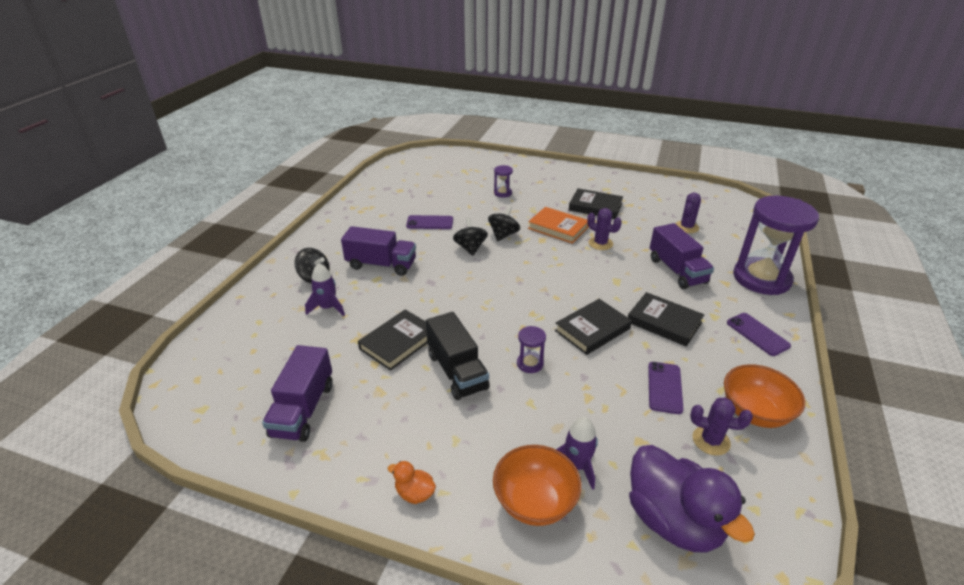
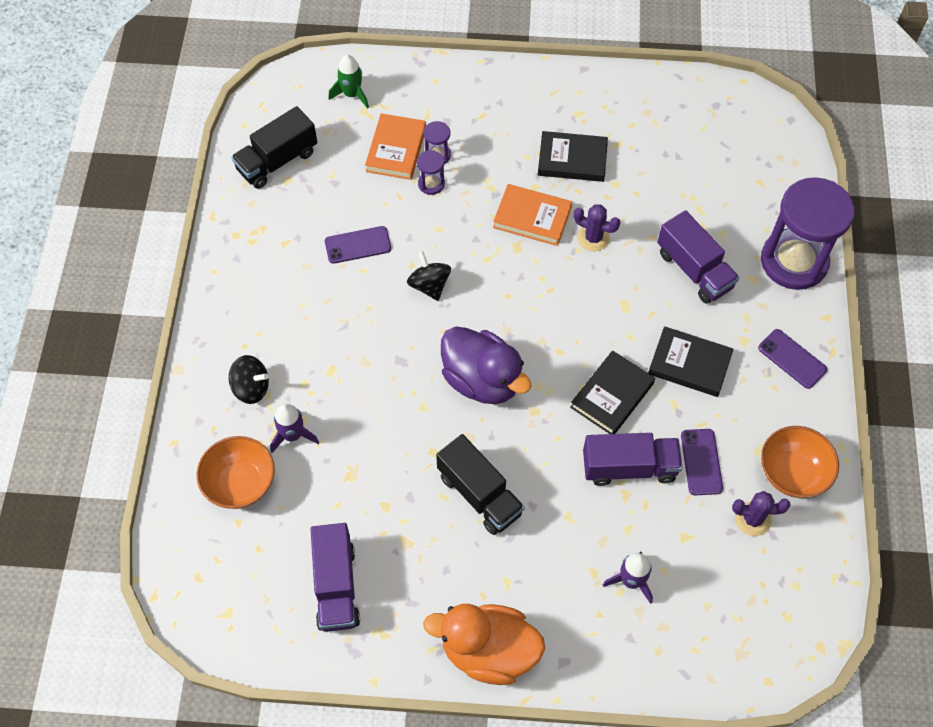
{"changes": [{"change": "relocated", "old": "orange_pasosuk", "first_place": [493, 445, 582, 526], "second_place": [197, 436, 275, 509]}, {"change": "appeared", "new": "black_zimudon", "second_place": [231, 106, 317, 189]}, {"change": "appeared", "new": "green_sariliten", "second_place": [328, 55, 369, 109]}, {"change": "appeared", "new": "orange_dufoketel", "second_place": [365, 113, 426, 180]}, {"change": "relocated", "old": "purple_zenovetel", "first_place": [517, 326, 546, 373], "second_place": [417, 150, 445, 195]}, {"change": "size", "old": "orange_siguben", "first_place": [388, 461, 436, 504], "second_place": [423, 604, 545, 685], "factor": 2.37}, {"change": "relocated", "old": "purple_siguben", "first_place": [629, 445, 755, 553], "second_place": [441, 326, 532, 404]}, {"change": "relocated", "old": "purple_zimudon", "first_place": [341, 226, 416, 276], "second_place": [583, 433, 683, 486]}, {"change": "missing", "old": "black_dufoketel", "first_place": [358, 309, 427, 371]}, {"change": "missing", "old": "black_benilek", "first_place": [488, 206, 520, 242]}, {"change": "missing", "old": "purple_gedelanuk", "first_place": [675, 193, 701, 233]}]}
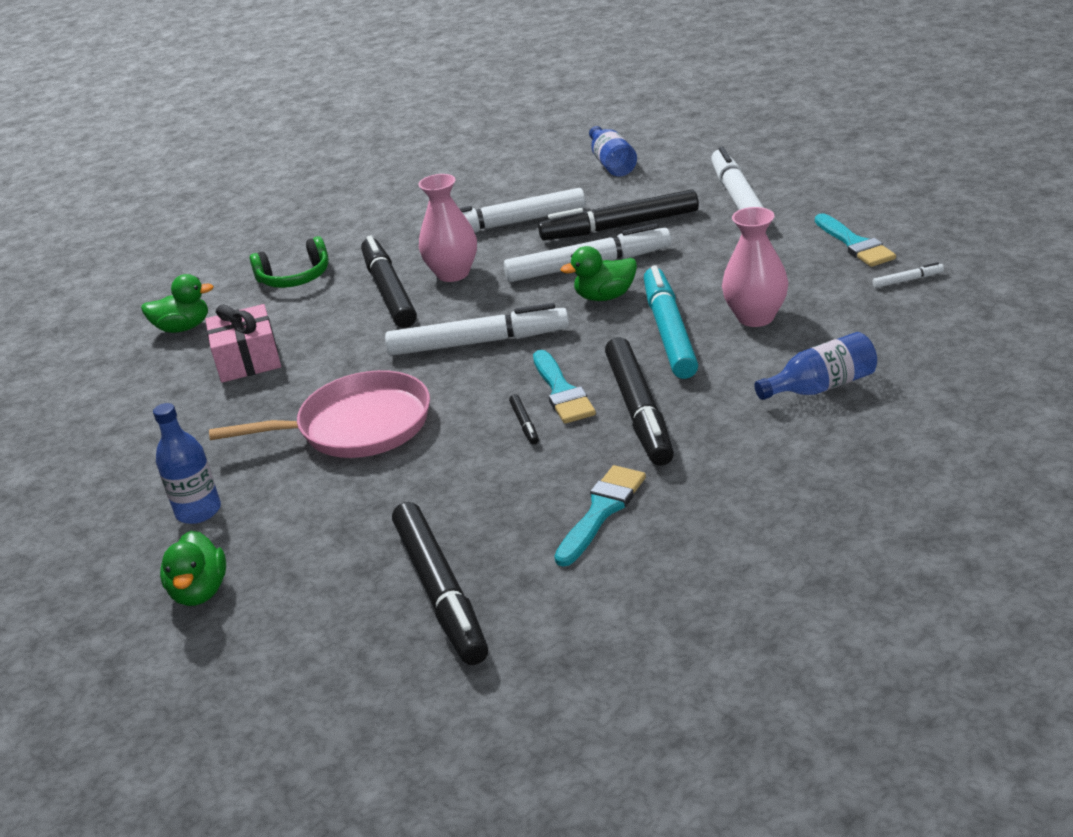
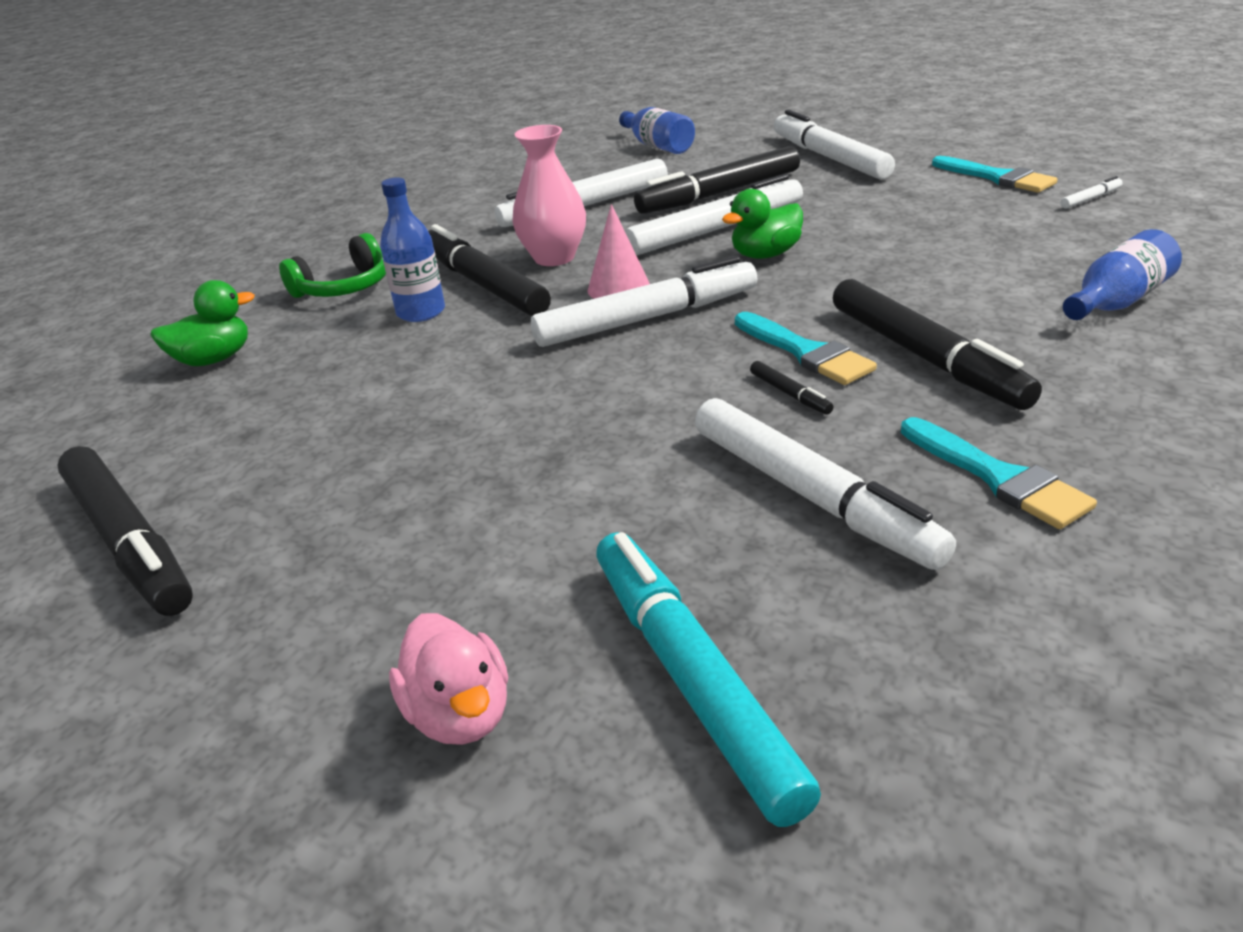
{"changes": [{"change": "relocated", "old": "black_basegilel", "first_place": [392, 502, 488, 665], "second_place": [57, 446, 193, 616]}, {"change": "relocated", "old": "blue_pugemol", "first_place": [153, 403, 221, 524], "second_place": [380, 177, 445, 322]}, {"change": "colour", "old": "green_siguben", "new": "pink_siguben", "first_place": [160, 531, 226, 606], "second_place": [389, 613, 508, 745]}, {"change": "appeared", "new": "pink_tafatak", "second_place": [587, 204, 650, 299]}, {"change": "relocated", "old": "turquoise_basegilel", "first_place": [644, 265, 698, 379], "second_place": [596, 532, 821, 827]}, {"change": "appeared", "new": "white_basegilel", "second_place": [695, 398, 956, 570]}, {"change": "spun", "old": "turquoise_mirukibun", "first_place": [554, 465, 646, 567], "second_place": [901, 417, 1097, 529], "degrees": 135}, {"change": "missing", "old": "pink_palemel", "first_place": [205, 304, 281, 383]}, {"change": "missing", "old": "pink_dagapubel", "first_place": [209, 370, 430, 458]}, {"change": "missing", "old": "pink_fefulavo", "first_place": [722, 207, 789, 327]}]}
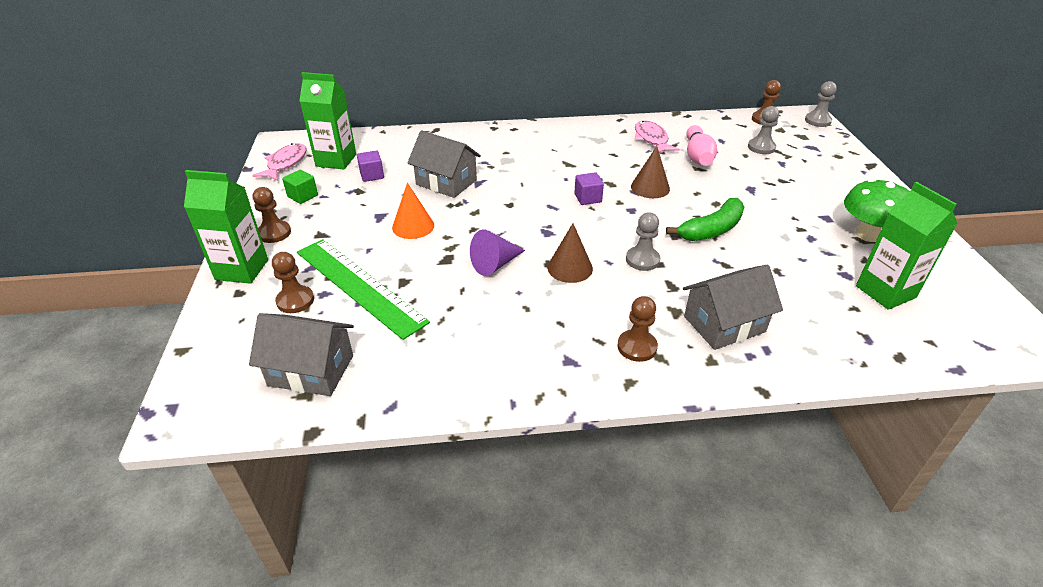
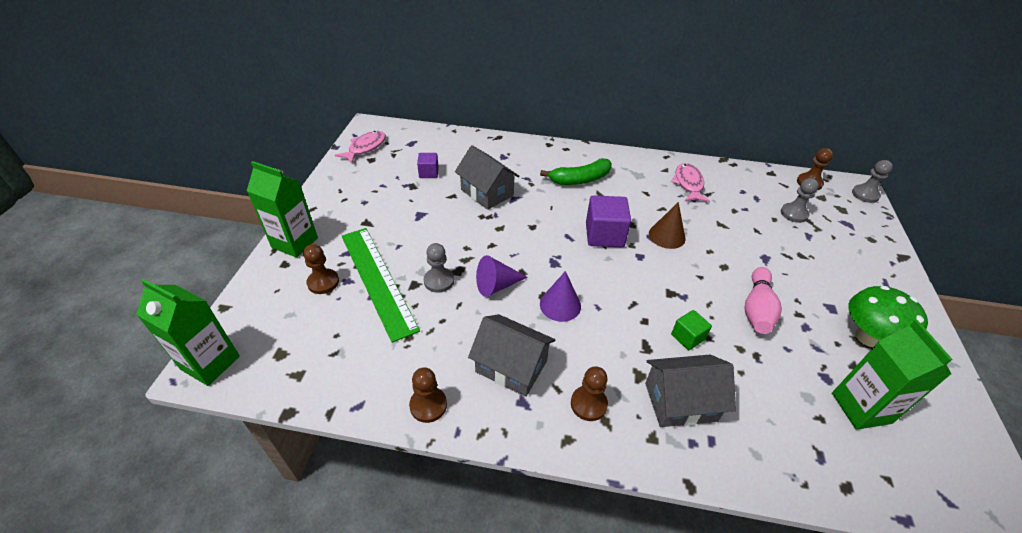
{"changes": [{"change": "relocated", "old": "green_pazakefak", "first_place": [299, 72, 356, 169], "second_place": [136, 279, 240, 386]}, {"change": "relocated", "old": "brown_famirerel", "first_place": [253, 187, 291, 243], "second_place": [409, 367, 447, 423]}, {"change": "relocated", "old": "grey_famirerel", "first_place": [626, 212, 660, 271], "second_place": [424, 243, 454, 293]}, {"change": "relocated", "old": "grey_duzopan", "first_place": [249, 313, 354, 396], "second_place": [468, 314, 555, 397]}, {"change": "relocated", "old": "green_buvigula", "first_place": [666, 198, 744, 241], "second_place": [540, 158, 612, 185]}, {"change": "colour", "old": "brown_tafatak", "new": "purple_tafatak", "first_place": [547, 224, 593, 283], "second_place": [540, 271, 581, 322]}, {"change": "size", "old": "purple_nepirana", "first_place": [574, 172, 604, 205], "second_place": [586, 195, 631, 247], "factor": 1.76}, {"change": "relocated", "old": "green_nepirana", "first_place": [282, 170, 318, 204], "second_place": [671, 310, 712, 350]}, {"change": "relocated", "old": "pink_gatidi", "first_place": [686, 125, 717, 166], "second_place": [744, 267, 782, 334]}, {"change": "missing", "old": "orange_tafatak", "first_place": [392, 183, 434, 239]}]}
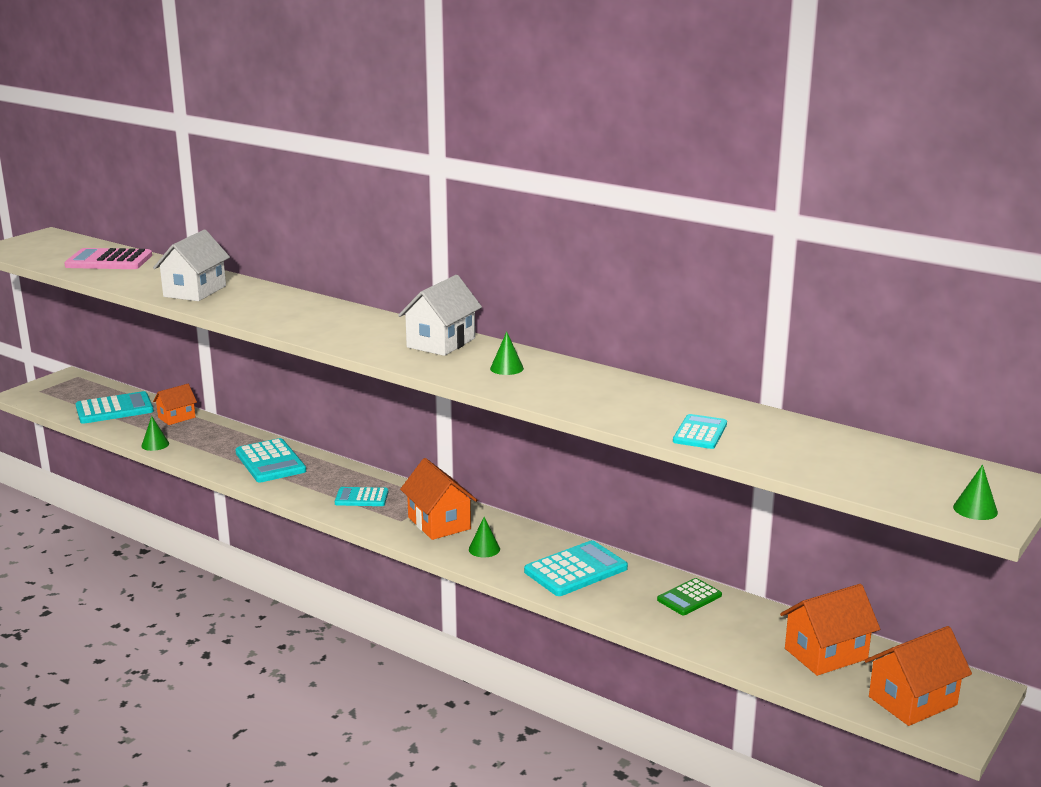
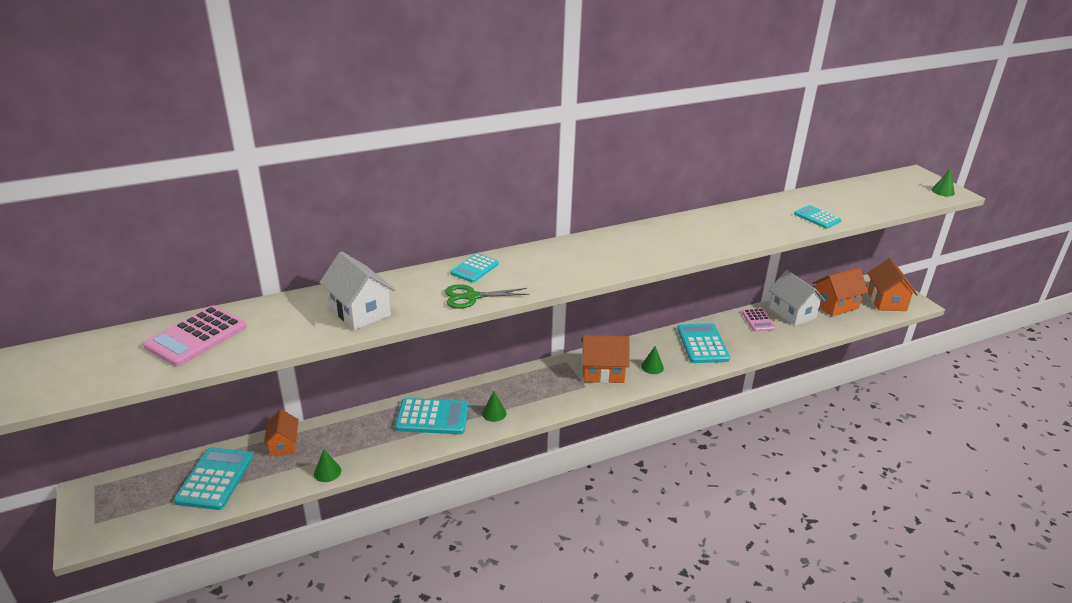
{"changes": [{"change": "appeared", "new": "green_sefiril", "second_place": [445, 284, 529, 309]}, {"change": "relocated", "old": "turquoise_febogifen", "first_place": [335, 487, 388, 506], "second_place": [450, 253, 499, 283]}, {"change": "relocated", "old": "green_tafatak", "first_place": [490, 332, 524, 375], "second_place": [482, 392, 506, 422]}, {"change": "colour", "old": "green_febogifen", "new": "pink_febogifen", "first_place": [657, 578, 722, 615], "second_place": [742, 308, 776, 331]}, {"change": "relocated", "old": "white_duzopan", "first_place": [398, 275, 482, 356], "second_place": [769, 270, 826, 326]}, {"change": "spun", "old": "orange_duzopan", "first_place": [780, 584, 880, 676], "second_place": [812, 267, 869, 316], "degrees": 60}]}
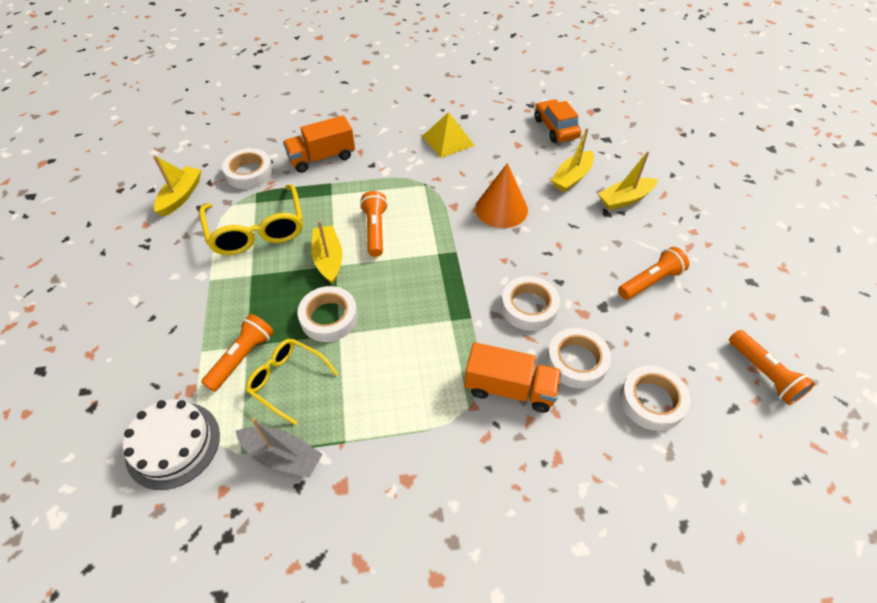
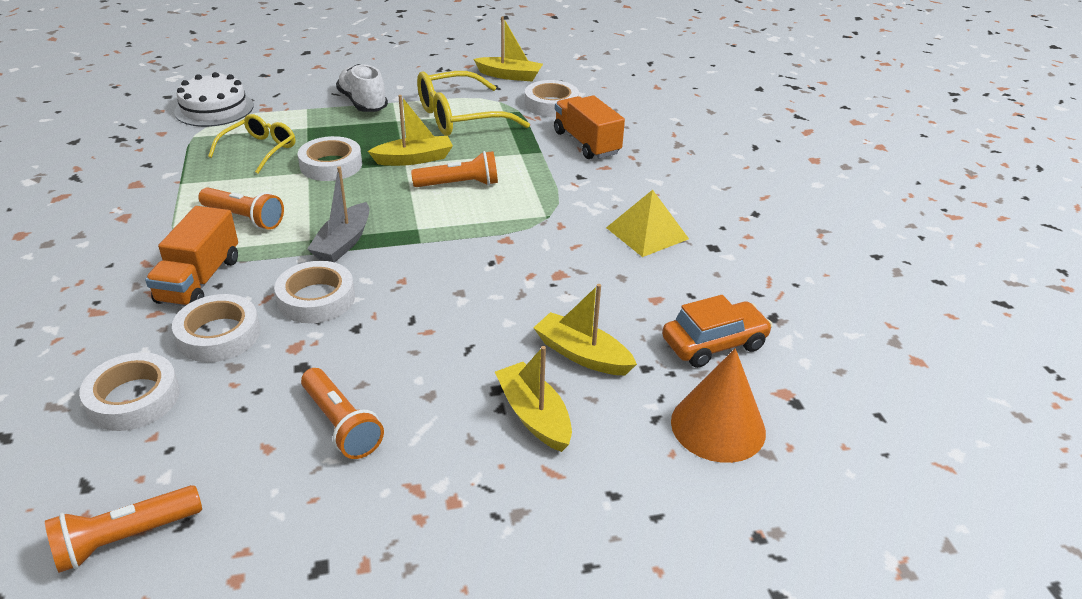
{"changes": [{"change": "relocated", "old": "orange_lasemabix", "first_place": [201, 314, 274, 392], "second_place": [198, 187, 284, 230]}, {"change": "relocated", "old": "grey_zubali", "first_place": [236, 418, 322, 478], "second_place": [307, 166, 369, 262]}, {"change": "appeared", "new": "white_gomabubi", "second_place": [336, 64, 388, 112]}, {"change": "relocated", "old": "orange_tafatak", "first_place": [476, 163, 528, 228], "second_place": [671, 348, 766, 463]}]}
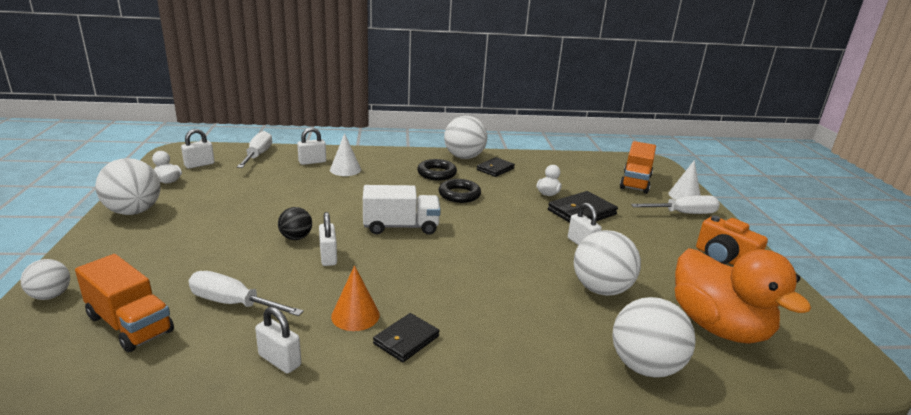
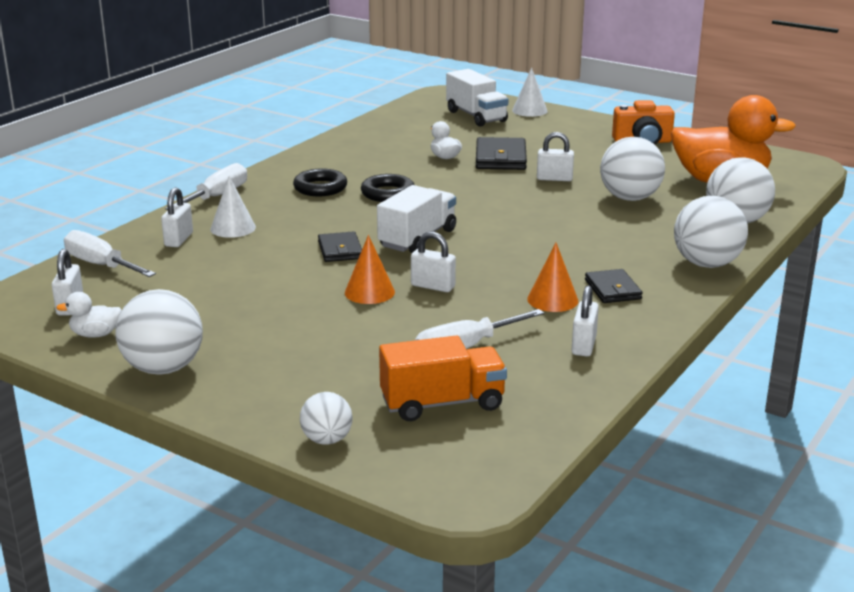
{"changes": [{"change": "relocated", "old": "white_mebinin", "first_place": [631, 195, 720, 214], "second_place": [165, 163, 247, 210]}, {"change": "relocated", "old": "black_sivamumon", "first_place": [477, 157, 515, 177], "second_place": [318, 231, 362, 262]}, {"change": "exchanged", "old": "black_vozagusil", "new": "orange_tafatak", "first_place": [278, 207, 312, 240], "second_place": [345, 235, 395, 304]}, {"change": "colour", "old": "orange_zimudon", "new": "white_zimudon", "first_place": [620, 141, 656, 194], "second_place": [446, 69, 508, 127]}, {"change": "spun", "old": "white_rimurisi", "first_place": [255, 307, 301, 374], "second_place": [572, 285, 599, 356], "degrees": -60}, {"change": "relocated", "old": "white_vozagusil", "first_place": [444, 116, 487, 159], "second_place": [674, 196, 748, 268]}]}
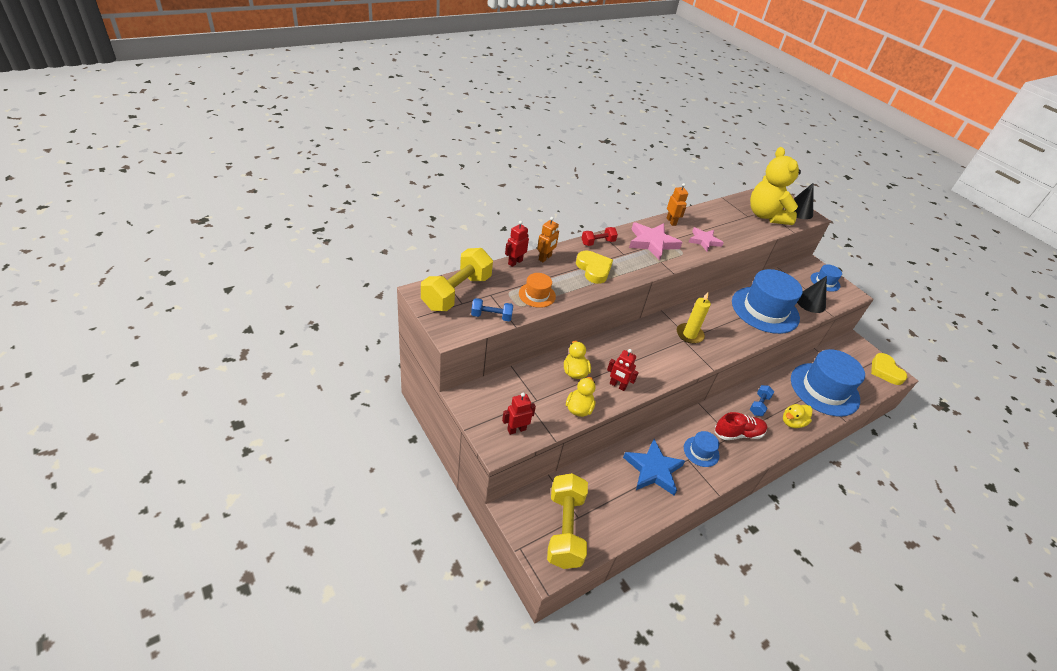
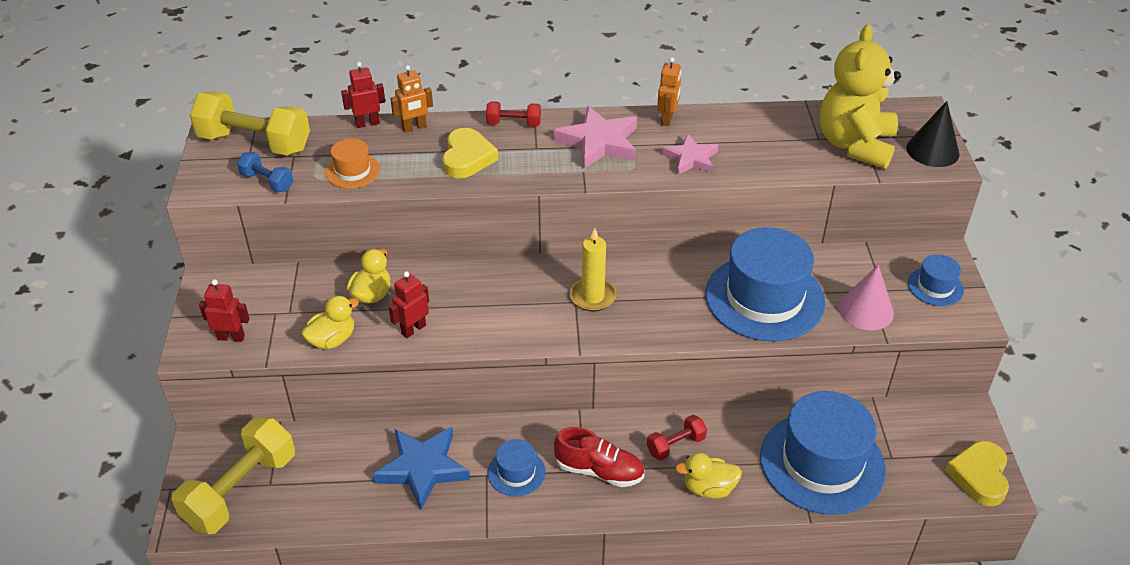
{"changes": [{"change": "spun", "old": "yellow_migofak", "first_place": [421, 248, 493, 311], "second_place": [190, 91, 310, 155], "degrees": 45}, {"change": "spun", "old": "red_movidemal", "first_place": [607, 349, 639, 391], "second_place": [389, 271, 429, 338], "degrees": 75}, {"change": "colour", "old": "blue_migofak", "new": "red_migofak", "first_place": [750, 385, 774, 416], "second_place": [647, 415, 707, 460]}, {"change": "colour", "old": "black_tafatak", "new": "pink_tafatak", "first_place": [797, 276, 827, 313], "second_place": [838, 265, 894, 330]}]}
